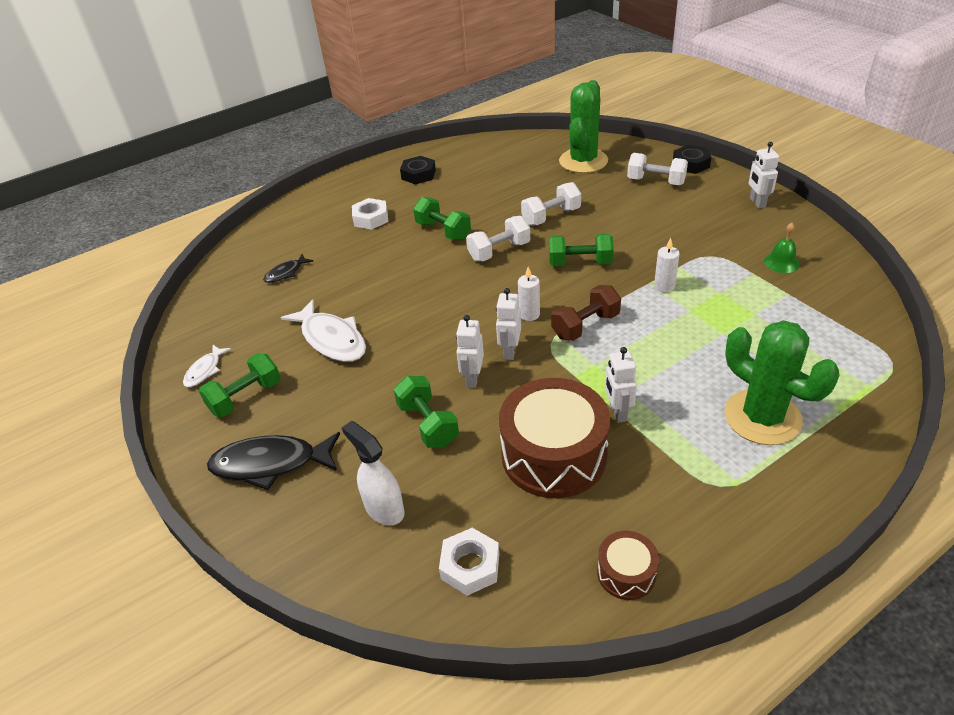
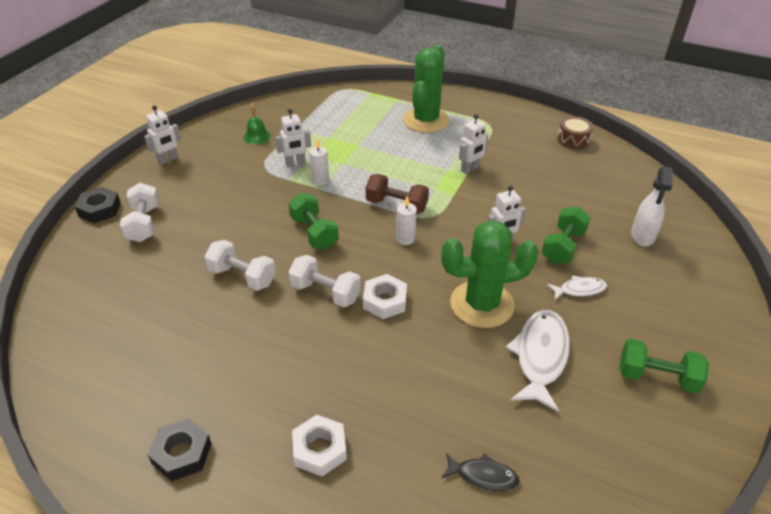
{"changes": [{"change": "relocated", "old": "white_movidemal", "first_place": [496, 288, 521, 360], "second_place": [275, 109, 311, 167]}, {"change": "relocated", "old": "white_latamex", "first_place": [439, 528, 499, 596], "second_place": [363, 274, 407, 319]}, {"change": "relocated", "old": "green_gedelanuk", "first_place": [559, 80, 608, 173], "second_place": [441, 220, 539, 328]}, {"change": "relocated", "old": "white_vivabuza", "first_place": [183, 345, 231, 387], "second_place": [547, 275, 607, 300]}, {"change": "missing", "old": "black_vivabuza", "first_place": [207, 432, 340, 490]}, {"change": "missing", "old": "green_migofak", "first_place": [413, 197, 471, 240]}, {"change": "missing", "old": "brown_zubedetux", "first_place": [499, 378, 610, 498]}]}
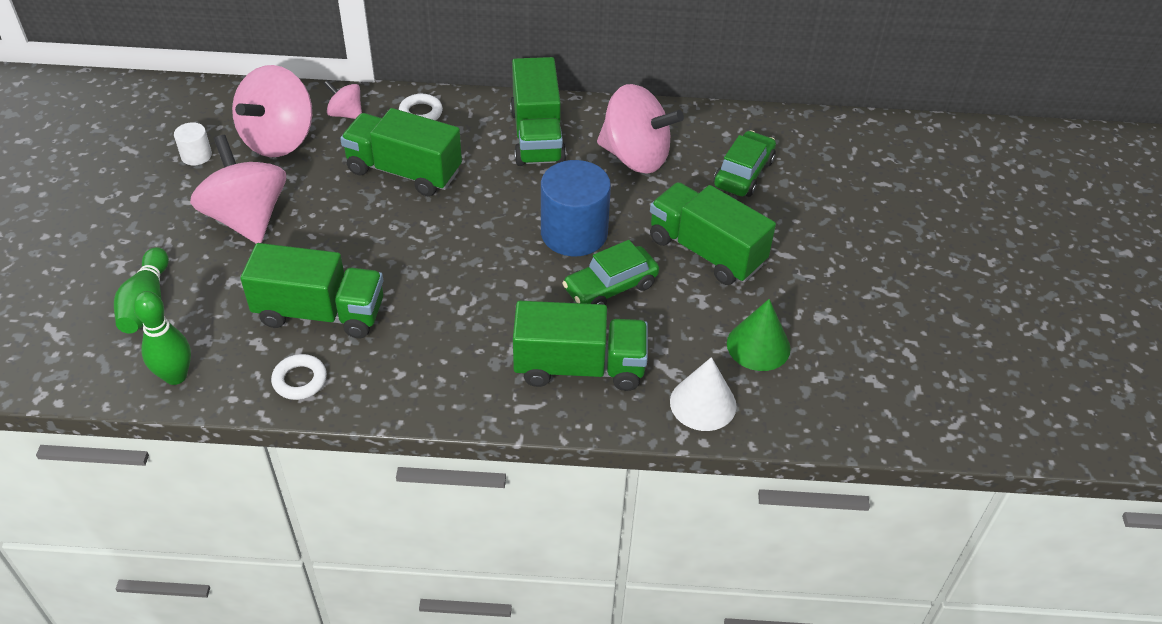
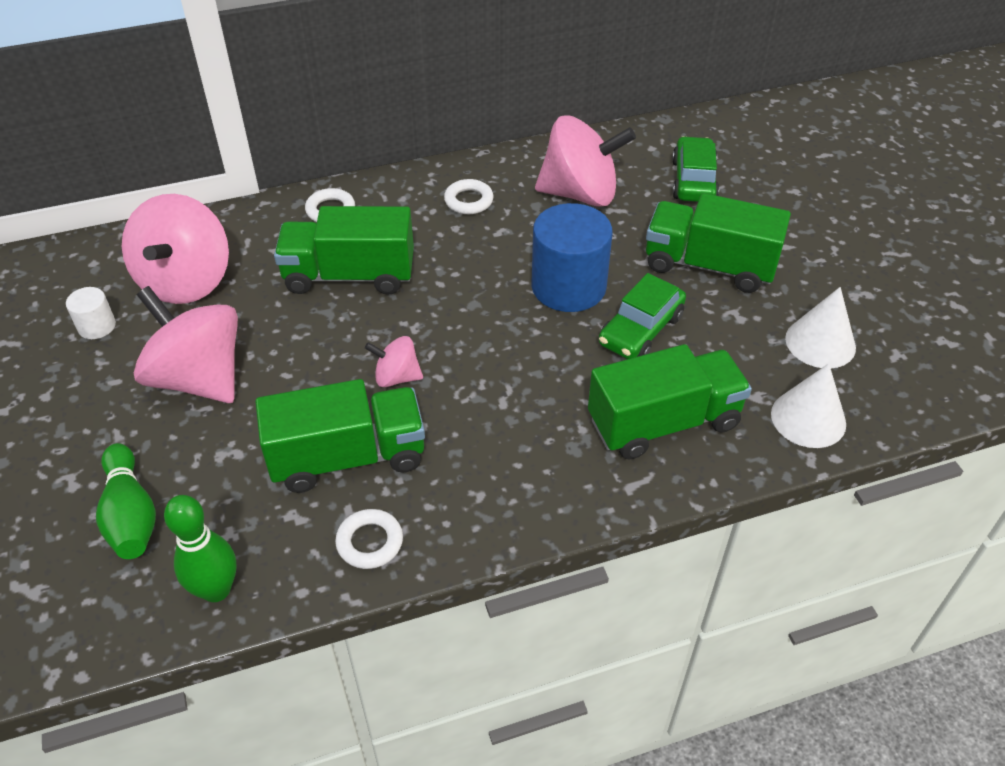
{"changes": [{"change": "relocated", "old": "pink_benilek", "first_place": [324, 80, 362, 119], "second_place": [365, 336, 423, 387]}, {"change": "exchanged", "old": "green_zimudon", "new": "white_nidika", "first_place": [510, 57, 566, 166], "second_place": [444, 179, 494, 214]}, {"change": "colour", "old": "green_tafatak", "new": "white_tafatak", "first_place": [727, 299, 791, 371], "second_place": [785, 287, 856, 368]}]}
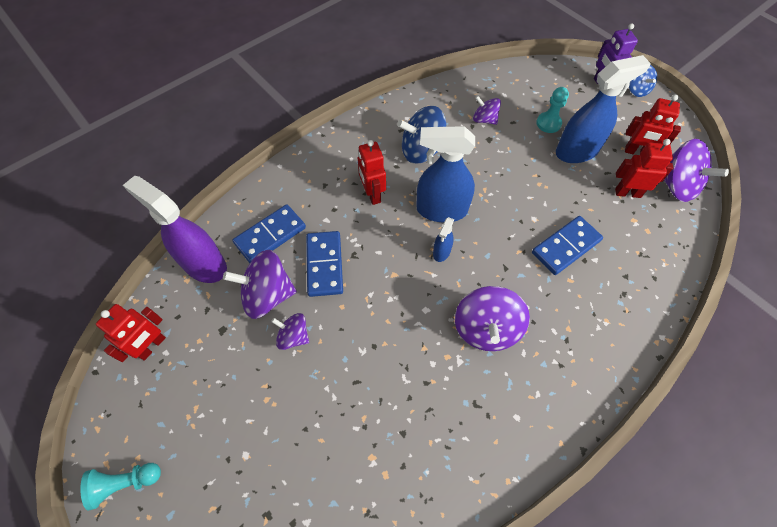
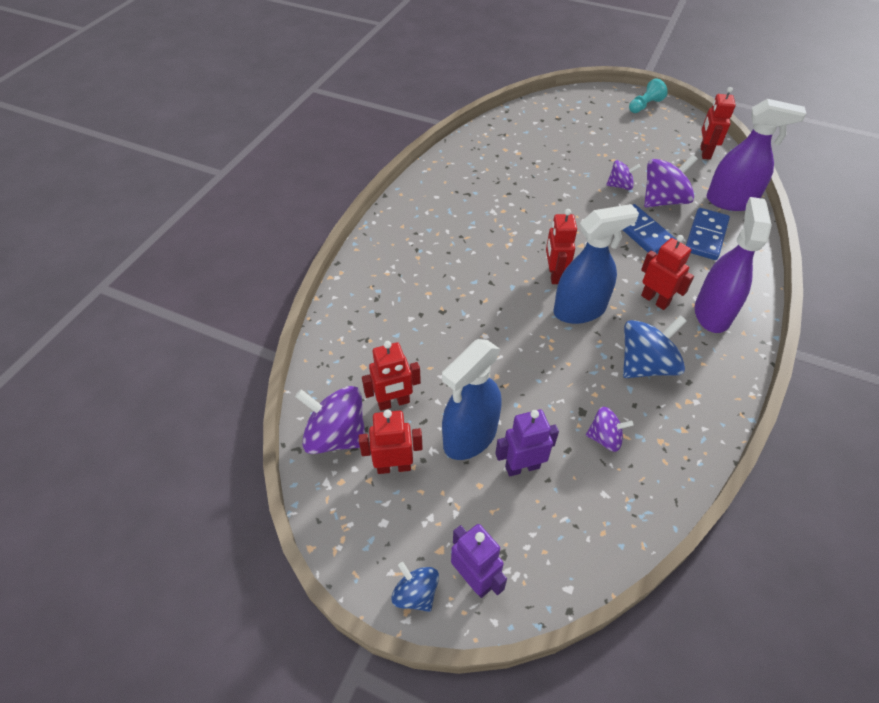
{"changes": [{"change": "exchanged", "old": "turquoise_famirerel", "new": "purple_movidemal", "first_place": [536, 87, 569, 133], "second_place": [495, 409, 559, 476]}, {"change": "exchanged", "old": "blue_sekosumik", "new": "red_movidemal", "first_place": [433, 217, 454, 262], "second_place": [546, 209, 577, 284]}, {"change": "appeared", "new": "purple_sekosumik", "second_place": [695, 197, 772, 333]}, {"change": "missing", "old": "purple_benilek", "first_place": [455, 286, 530, 351]}, {"change": "missing", "old": "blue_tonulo", "first_place": [532, 216, 603, 275]}]}
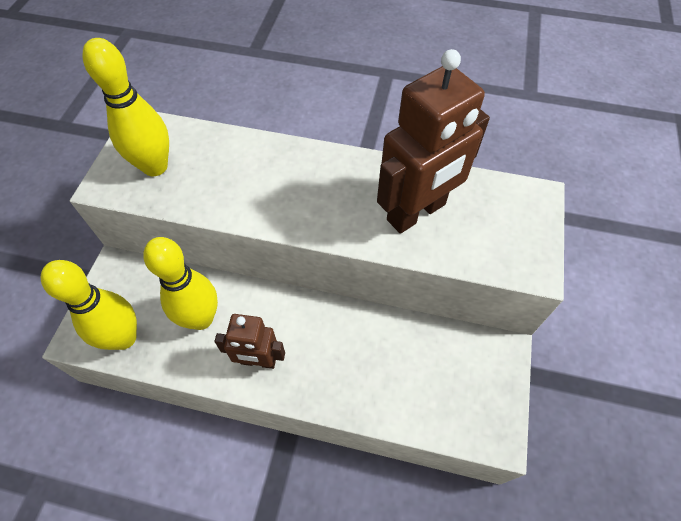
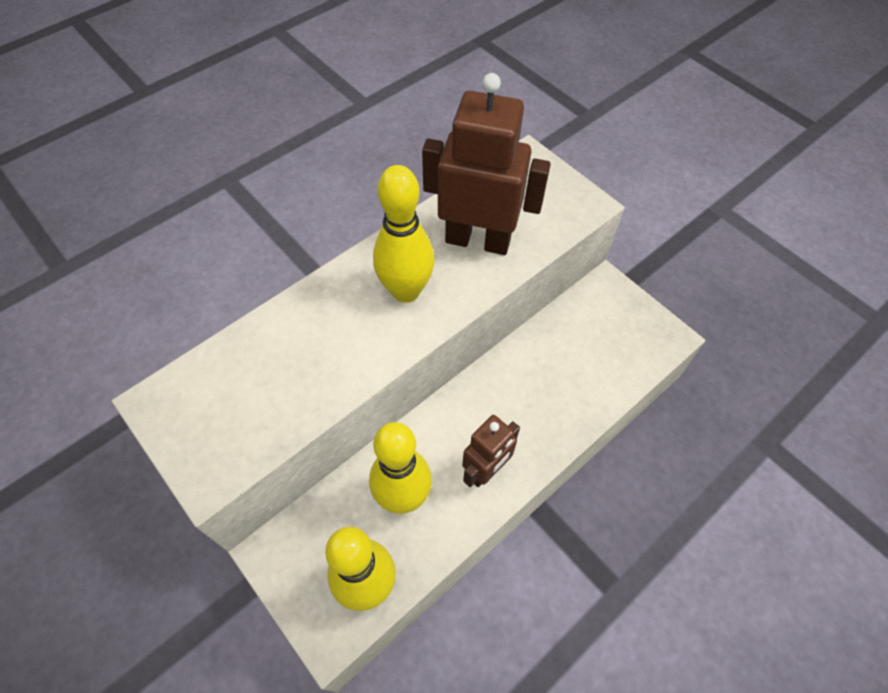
{"changes": [{"change": "relocated", "old": "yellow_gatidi", "first_place": [82, 38, 169, 176], "second_place": [373, 165, 435, 303]}, {"change": "spun", "old": "brown_movidemal", "first_place": [377, 49, 490, 233], "second_place": [422, 73, 551, 255], "degrees": -75}]}
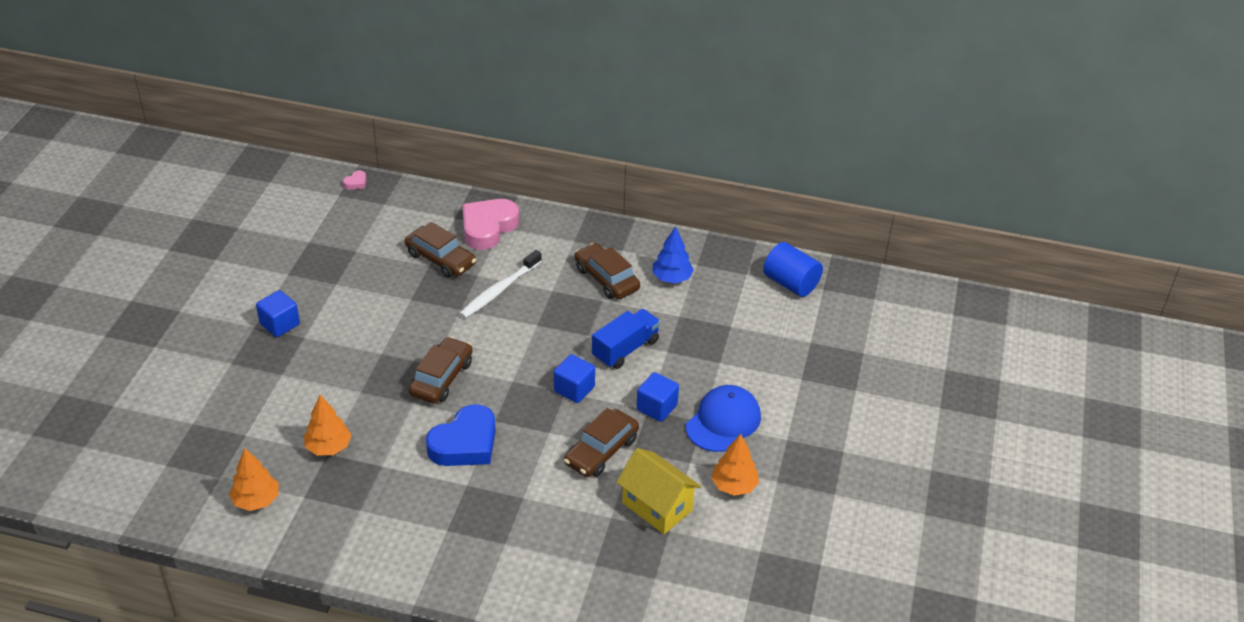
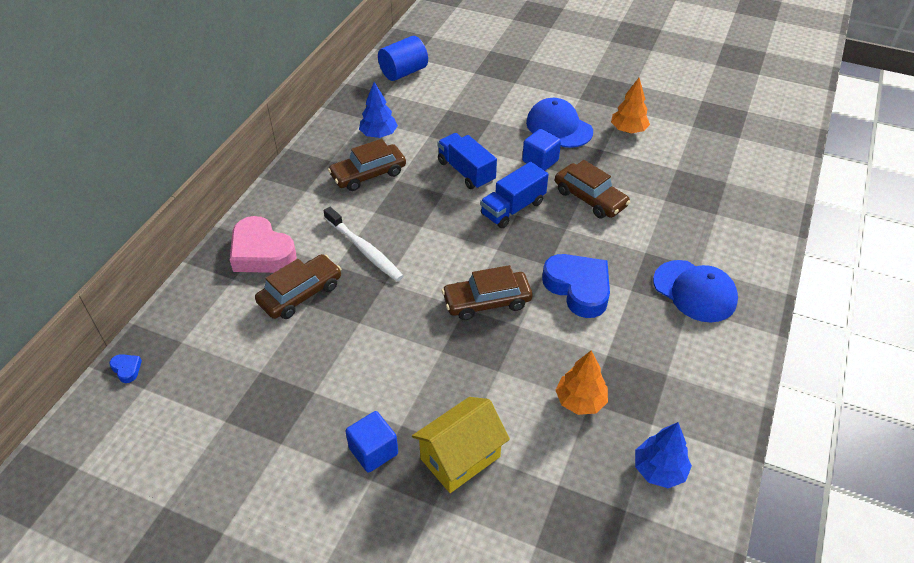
{"changes": [{"change": "colour", "old": "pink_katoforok", "new": "blue_katoforok", "first_place": [343, 170, 366, 190], "second_place": [109, 354, 142, 383]}, {"change": "relocated", "old": "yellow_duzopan", "first_place": [616, 448, 701, 534], "second_place": [412, 397, 510, 493]}, {"change": "spun", "old": "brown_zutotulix", "first_place": [409, 337, 473, 404], "second_place": [442, 265, 533, 320], "degrees": -45}, {"change": "exchanged", "old": "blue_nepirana", "new": "blue_zimudon", "first_place": [554, 354, 595, 403], "second_place": [480, 162, 549, 228]}, {"change": "colour", "old": "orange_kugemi", "new": "blue_kugemi", "first_place": [229, 448, 278, 511], "second_place": [635, 422, 692, 488]}, {"change": "appeared", "new": "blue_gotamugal", "second_place": [653, 260, 738, 322]}]}
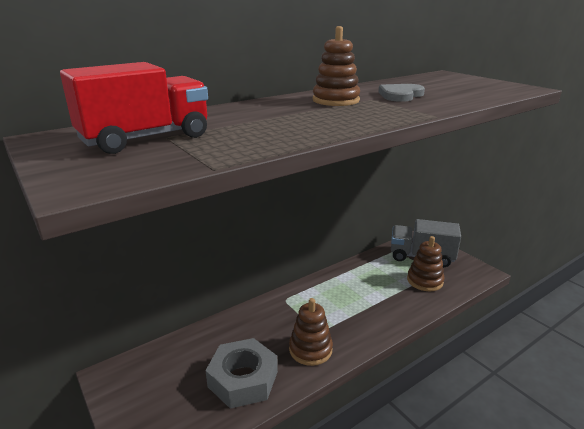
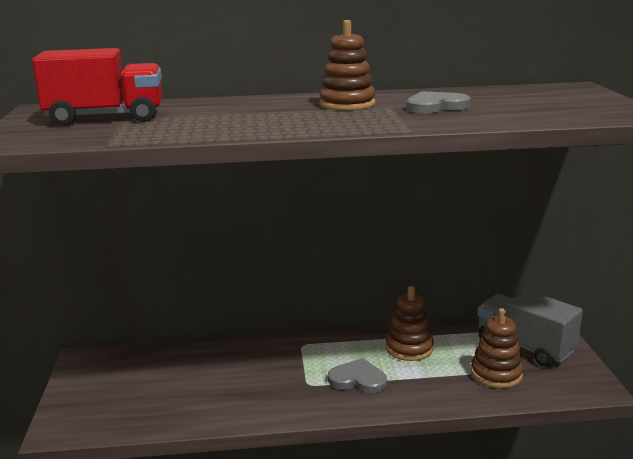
{"changes": [{"change": "appeared", "new": "grey_katoforok", "second_place": [328, 358, 387, 393]}, {"change": "relocated", "old": "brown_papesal", "first_place": [289, 298, 333, 366], "second_place": [386, 286, 434, 361]}, {"change": "missing", "old": "grey_latamex", "first_place": [205, 338, 278, 409]}]}
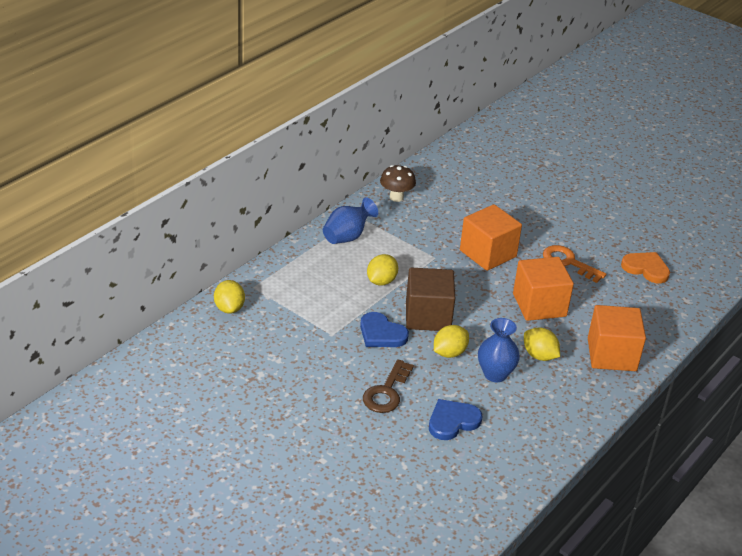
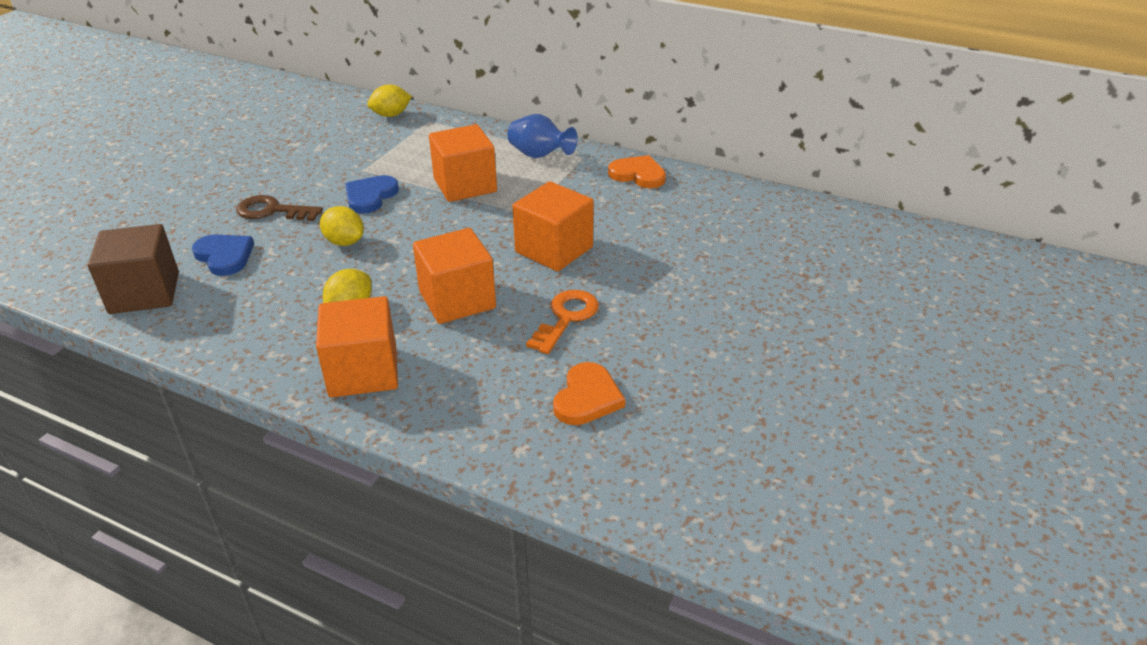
{"changes": [{"change": "relocated", "old": "brown_nepirana", "first_place": [406, 268, 455, 331], "second_place": [88, 224, 179, 314]}, {"change": "exchanged", "old": "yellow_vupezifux", "new": "orange_nepirana", "first_place": [367, 254, 398, 286], "second_place": [429, 124, 497, 202]}, {"change": "exchanged", "old": "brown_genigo", "new": "orange_katoforok", "first_place": [380, 165, 416, 202], "second_place": [608, 155, 666, 188]}, {"change": "missing", "old": "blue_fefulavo", "first_place": [478, 318, 520, 382]}]}
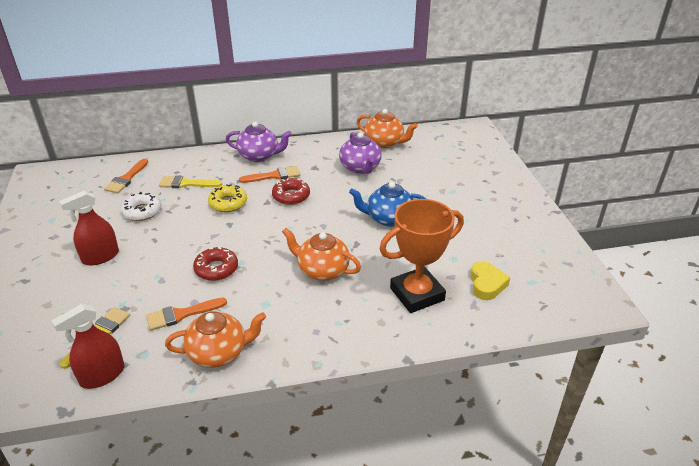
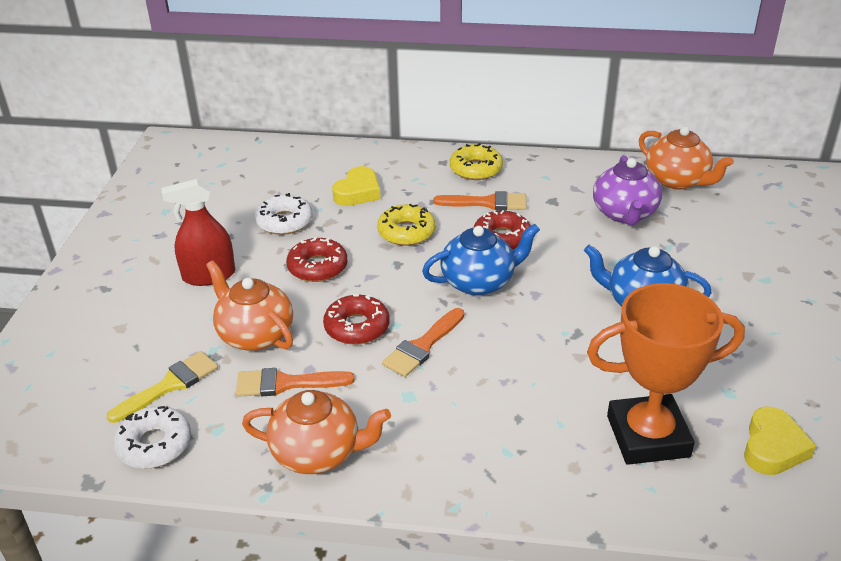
{"changes": [{"change": "exchanged", "old": "red_sekosumik", "new": "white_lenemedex", "first_place": [51, 304, 125, 389], "second_place": [113, 406, 191, 469]}, {"change": "relocated", "old": "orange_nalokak", "first_place": [282, 228, 361, 281], "second_place": [206, 261, 293, 351]}, {"change": "appeared", "new": "red_lenemedex", "second_place": [286, 237, 348, 282]}, {"change": "exchanged", "old": "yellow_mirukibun", "new": "yellow_katoforok", "first_place": [159, 176, 222, 188], "second_place": [332, 166, 381, 206]}, {"change": "relocated", "old": "orange_mirukibun", "first_place": [104, 159, 148, 193], "second_place": [382, 308, 464, 377]}, {"change": "appeared", "new": "blue_nalokak", "second_place": [422, 224, 540, 296]}, {"change": "exchanged", "old": "purple_nalokak", "new": "yellow_lenemedex", "first_place": [226, 122, 292, 162], "second_place": [450, 143, 503, 180]}]}
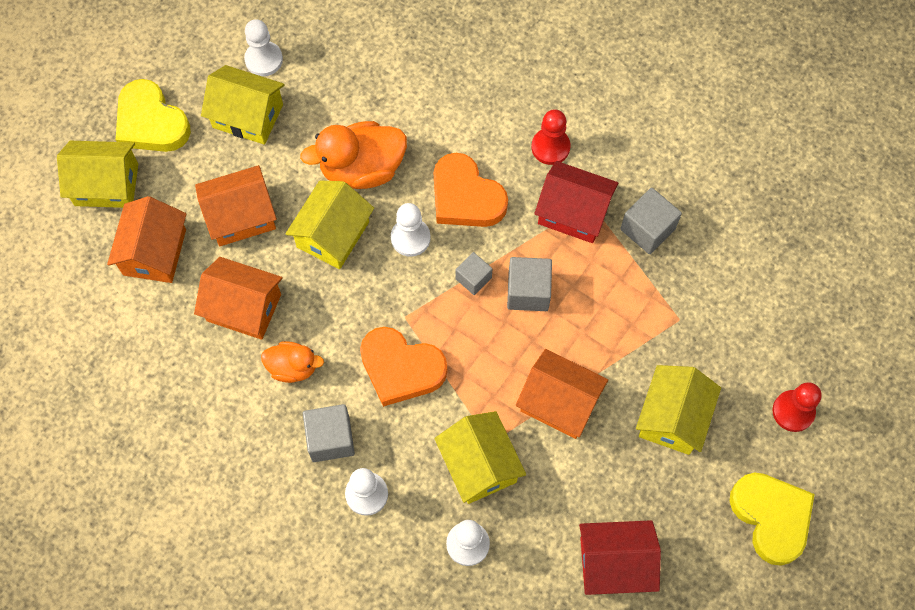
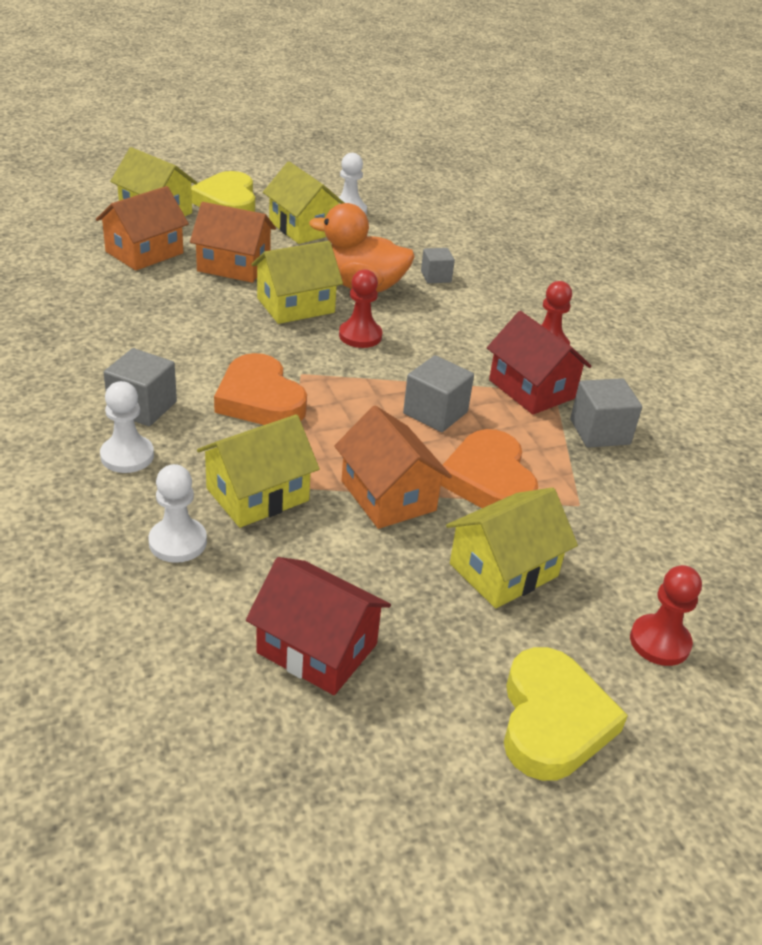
{"changes": [{"change": "spun", "old": "yellow_duzopan", "first_place": [434, 411, 526, 504], "second_place": [197, 414, 320, 528], "degrees": 45}, {"change": "colour", "old": "white_famirerel", "new": "red_famirerel", "first_place": [391, 203, 431, 257], "second_place": [339, 269, 382, 348]}, {"change": "relocated", "old": "grey_nepirana", "first_place": [455, 252, 492, 295], "second_place": [421, 248, 455, 283]}, {"change": "relocated", "old": "orange_katoforok", "first_place": [434, 153, 508, 227], "second_place": [441, 429, 538, 508]}, {"change": "missing", "old": "orange_duzopan", "first_place": [194, 257, 283, 340]}, {"change": "missing", "old": "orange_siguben", "first_place": [261, 341, 324, 383]}]}
